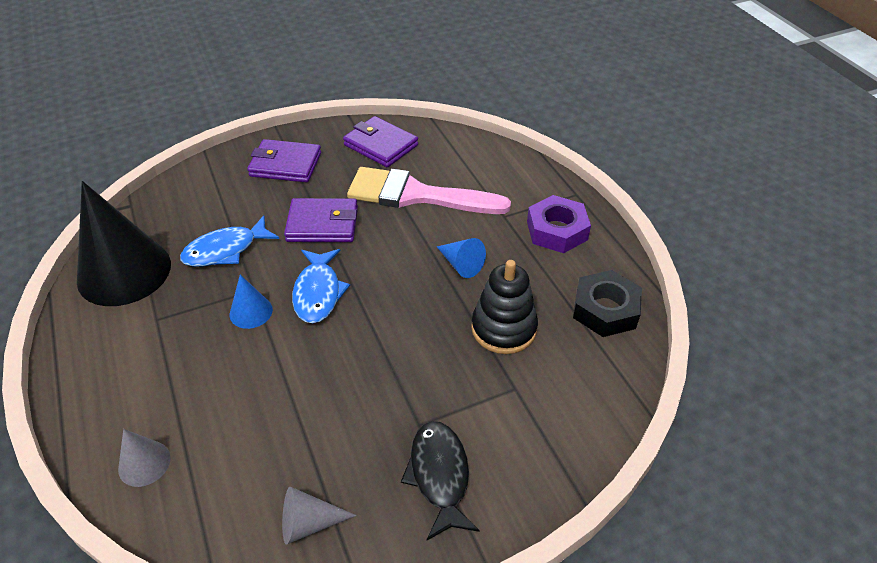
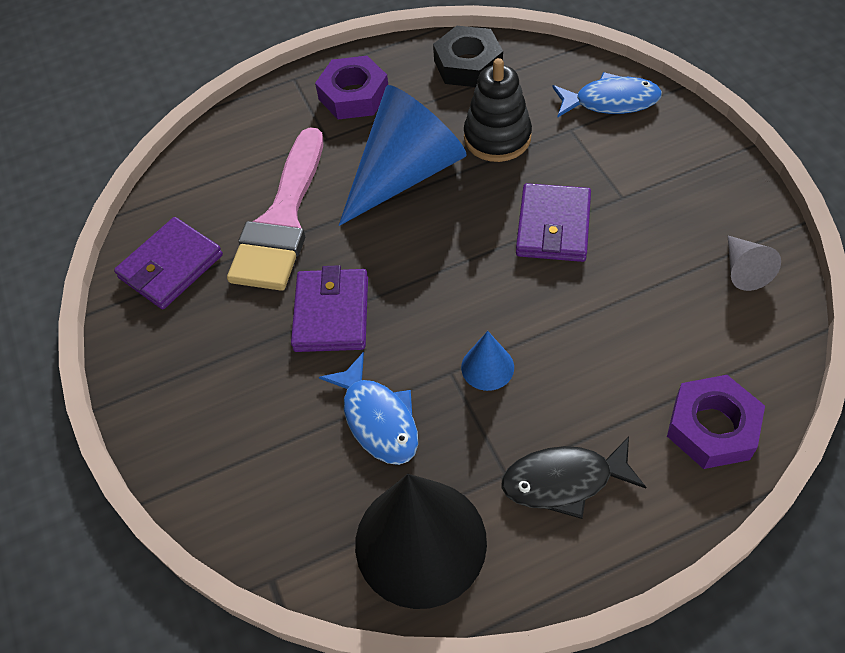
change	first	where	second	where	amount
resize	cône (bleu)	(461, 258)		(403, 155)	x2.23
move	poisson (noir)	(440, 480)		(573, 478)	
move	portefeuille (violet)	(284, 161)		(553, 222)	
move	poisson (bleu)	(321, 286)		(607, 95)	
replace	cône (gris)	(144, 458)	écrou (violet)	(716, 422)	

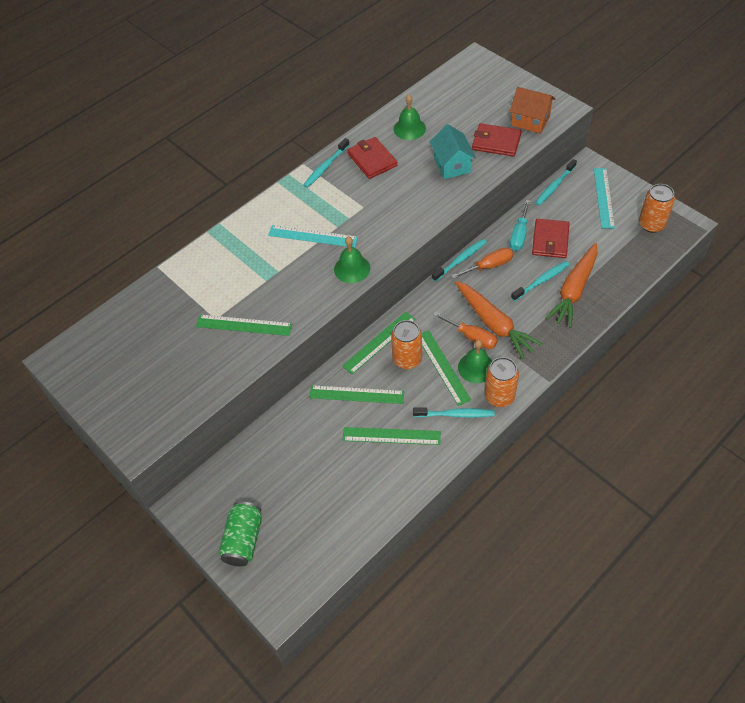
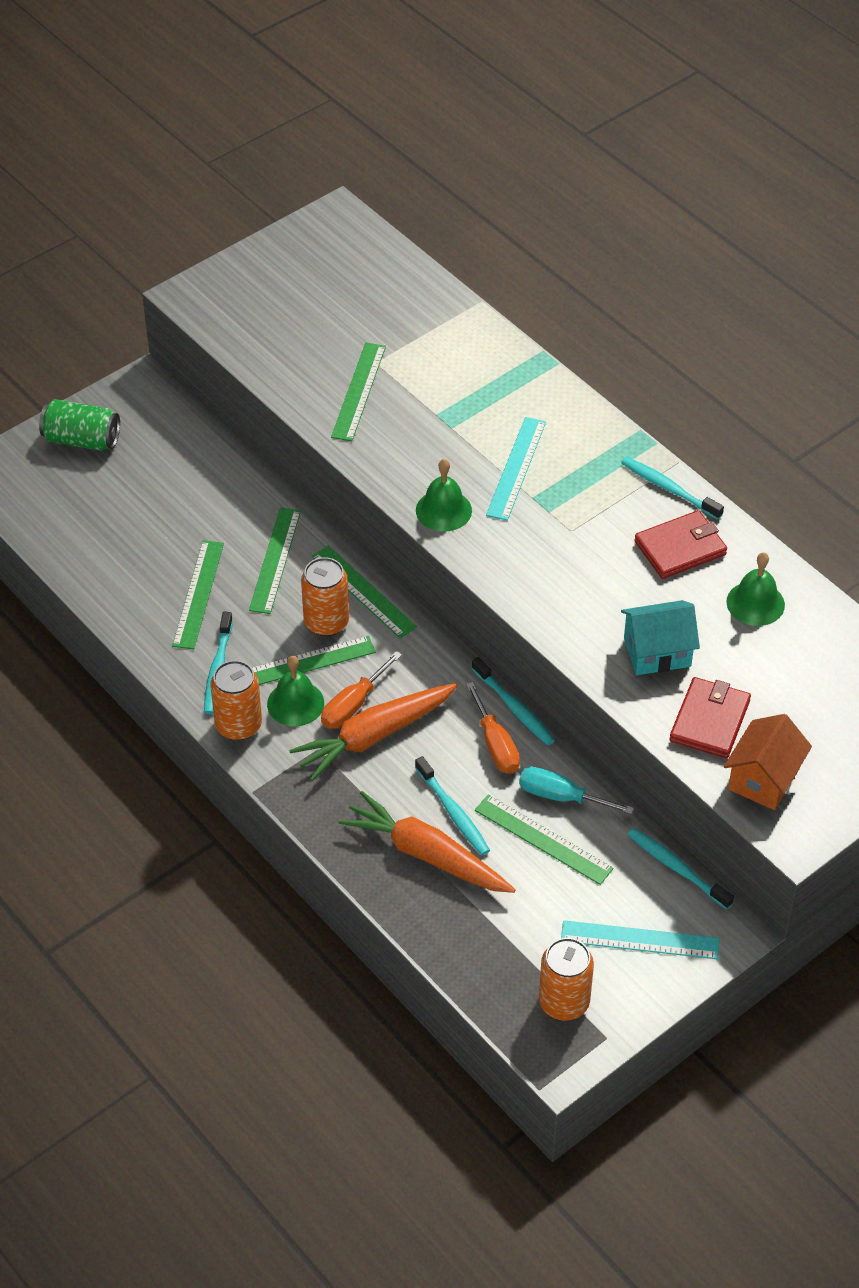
change	first	where	second	where	amount
replace	portefeuille (rouge)	(550, 238)	règle (vert)	(544, 839)	

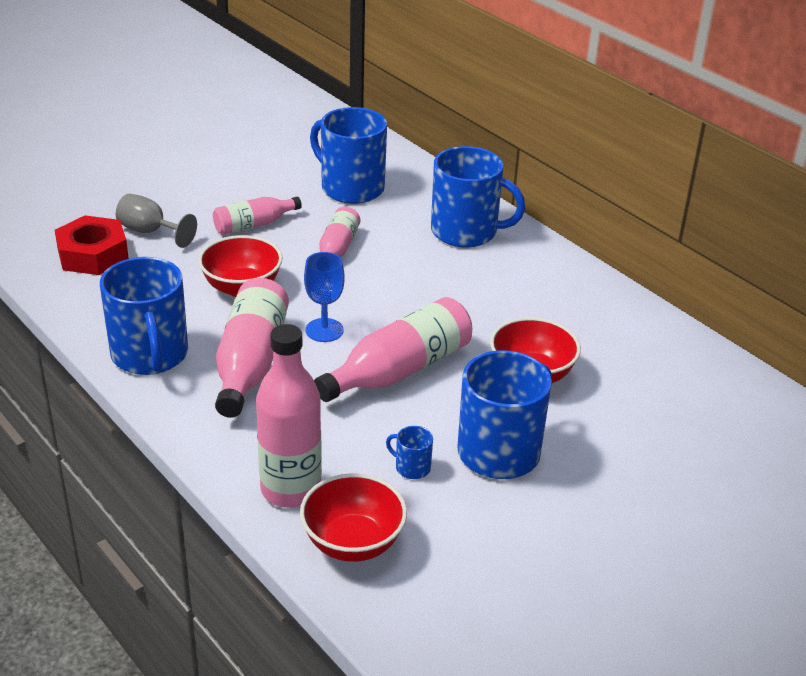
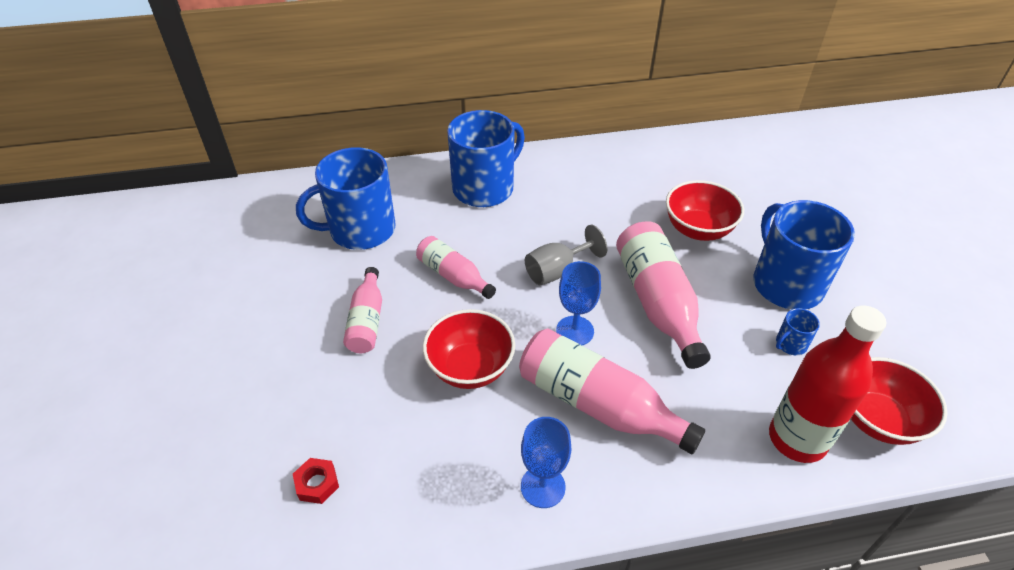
change	first	where	second	where	amount
resize	écrou (rouge)	(92, 245)		(316, 481)	x0.48
replace	tasse (bleu)	(144, 316)	verre à pied (bleu)	(546, 462)	
move	verre à pied (gris)	(156, 221)		(566, 255)	
recolor	bouteille (rose)	(289, 416)	bouteille (rouge)	(827, 384)	

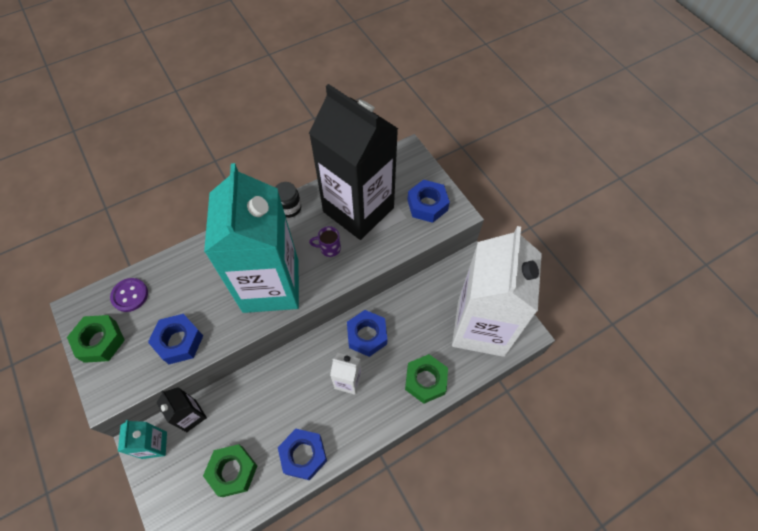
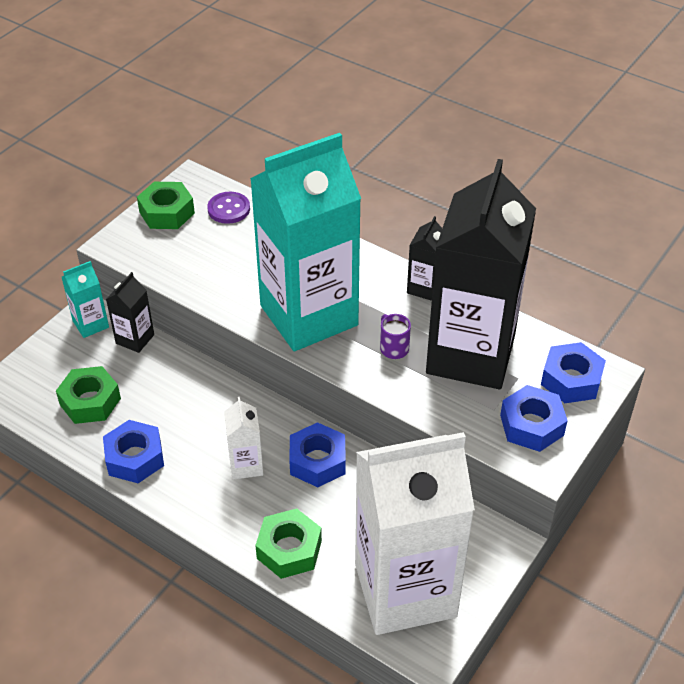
change	first	where	second	where	amount
replace	bocal (noir)	(288, 200)	brique de lait (noir)	(424, 258)	
move	écrou (bleu)	(175, 339)		(573, 372)	

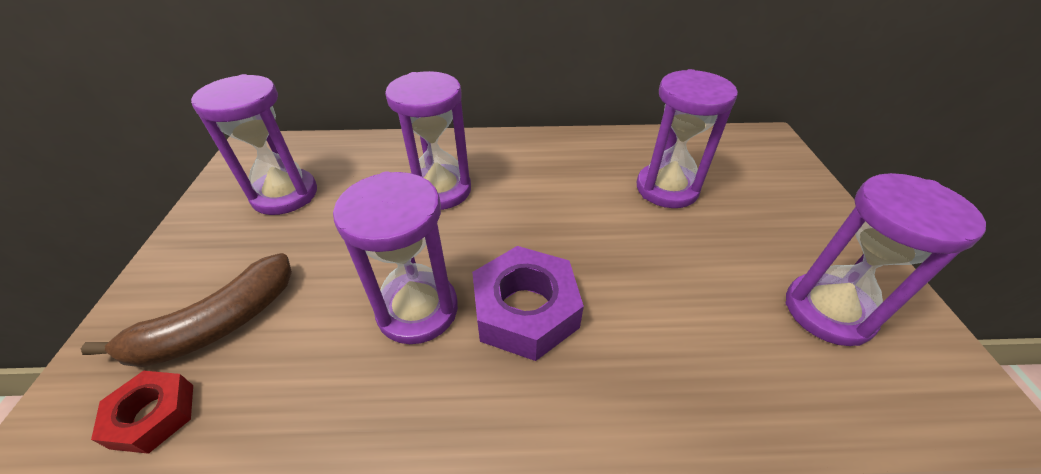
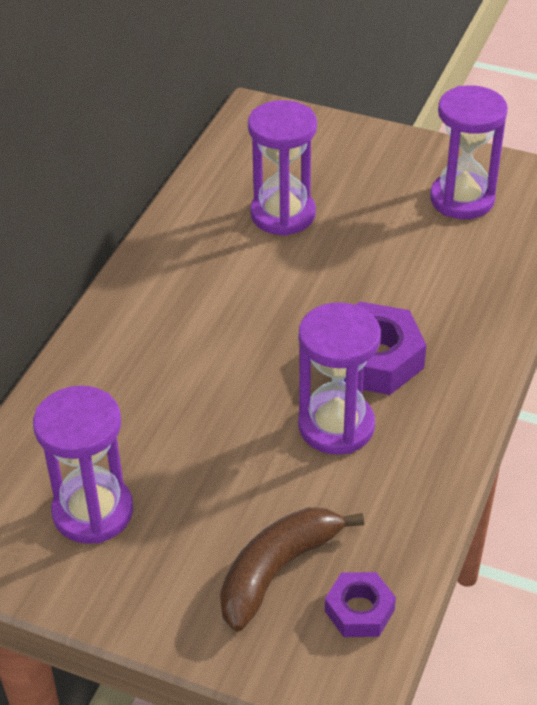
change	first	where	second	where	amount
rotate	banane (marron)	(186, 310)		(292, 569)	120 degrees counterclockwise
recolor	écrou (rouge)	(142, 412)	écrou (violet)	(360, 604)	
delete	sablier (violet)	(428, 140)			

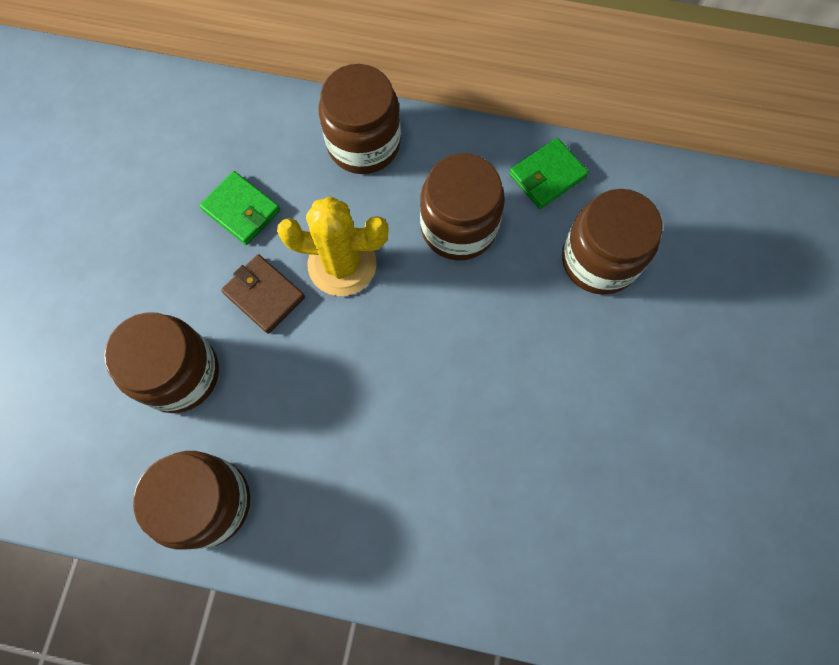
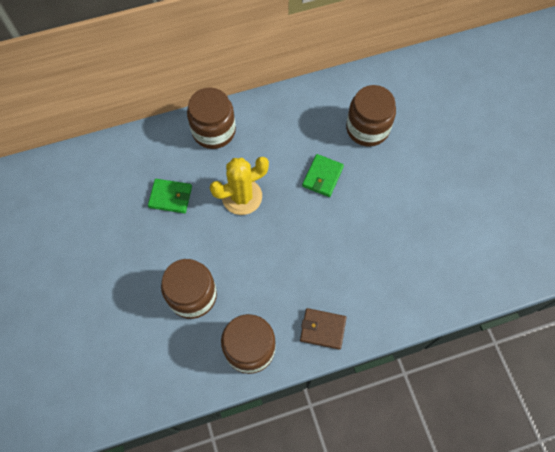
change	first	where	second	where	amount
move	portefeuille (marron)	(263, 294)		(323, 329)	
move	portefeuille (vert)	(549, 173)		(323, 175)	
delete	bocal (marron)	(462, 207)			

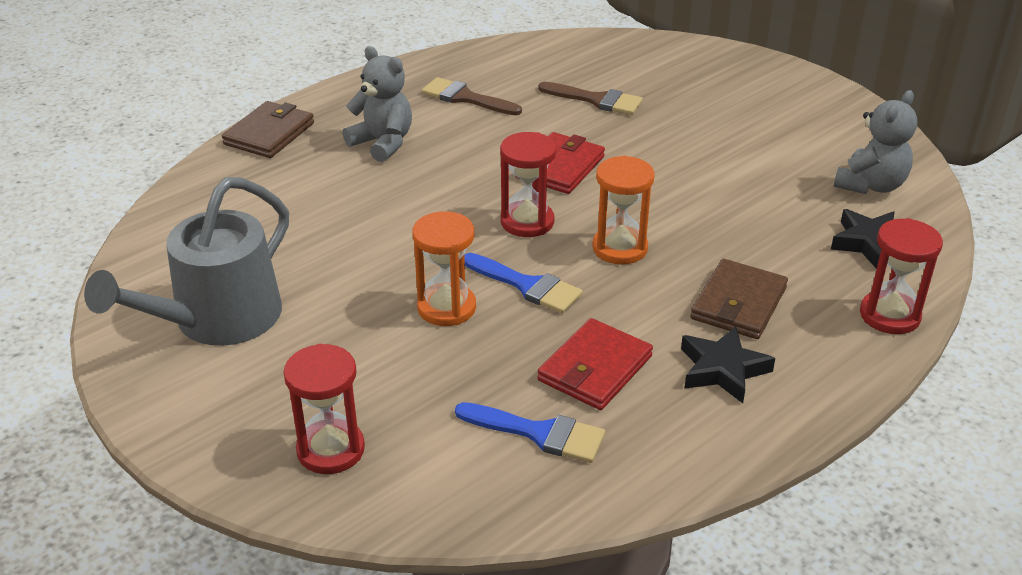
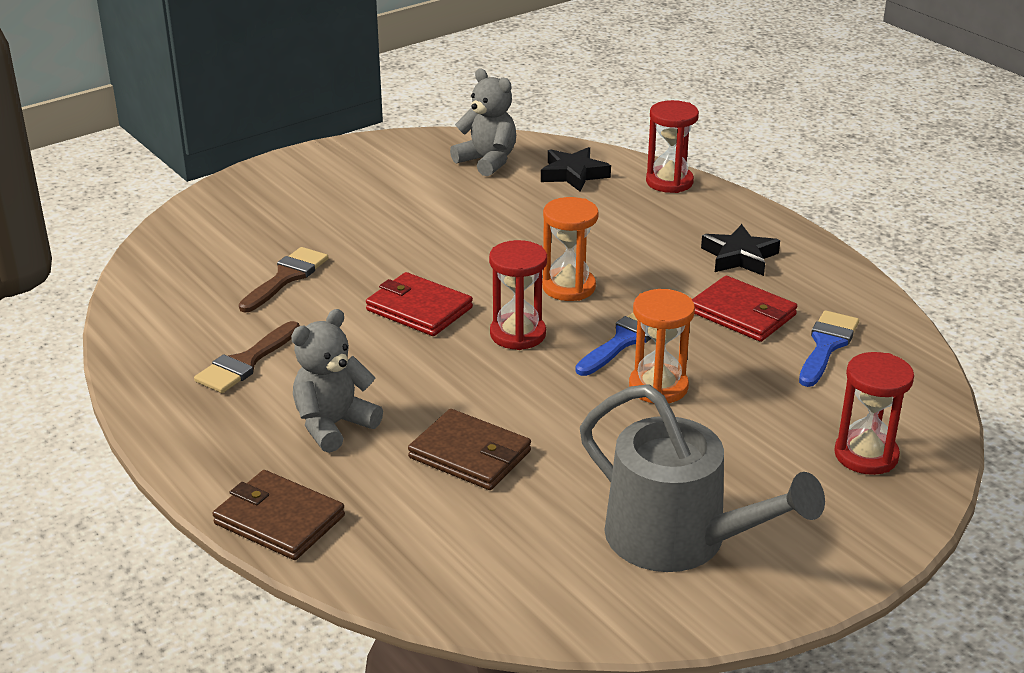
change	first	where	second	where	amount
move	portefeuille (marron)	(739, 299)		(469, 449)	

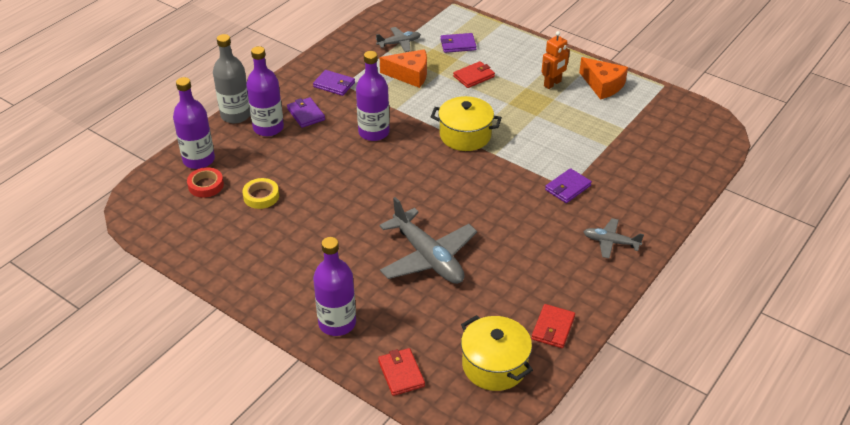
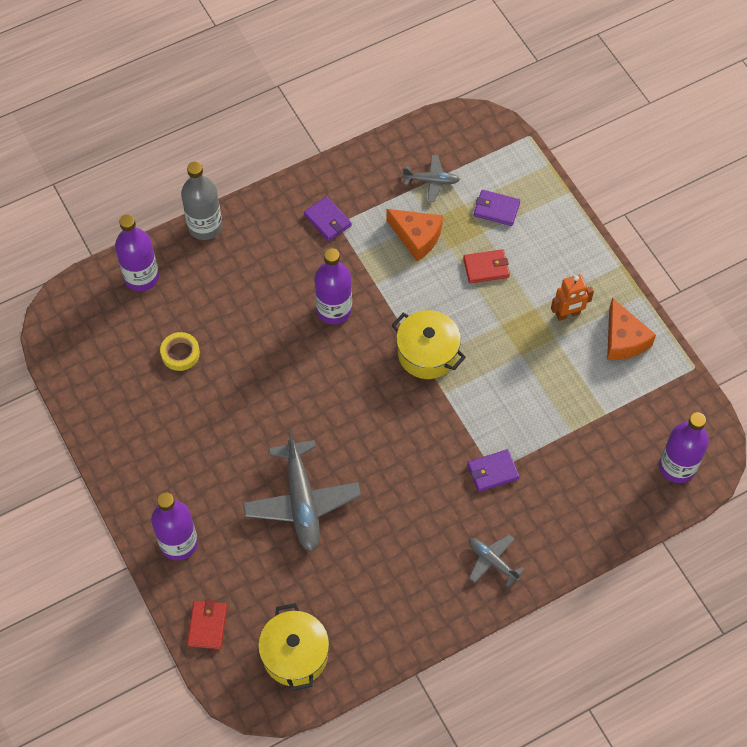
change	first	where	second	where	amount
move	bouteille (violet)	(265, 91)		(684, 447)	
delete	ruban adhésif (rouge)	(205, 182)			
delete	portefeuille (violet)	(306, 112)			
delete	portefeuille (rouge)	(553, 326)			

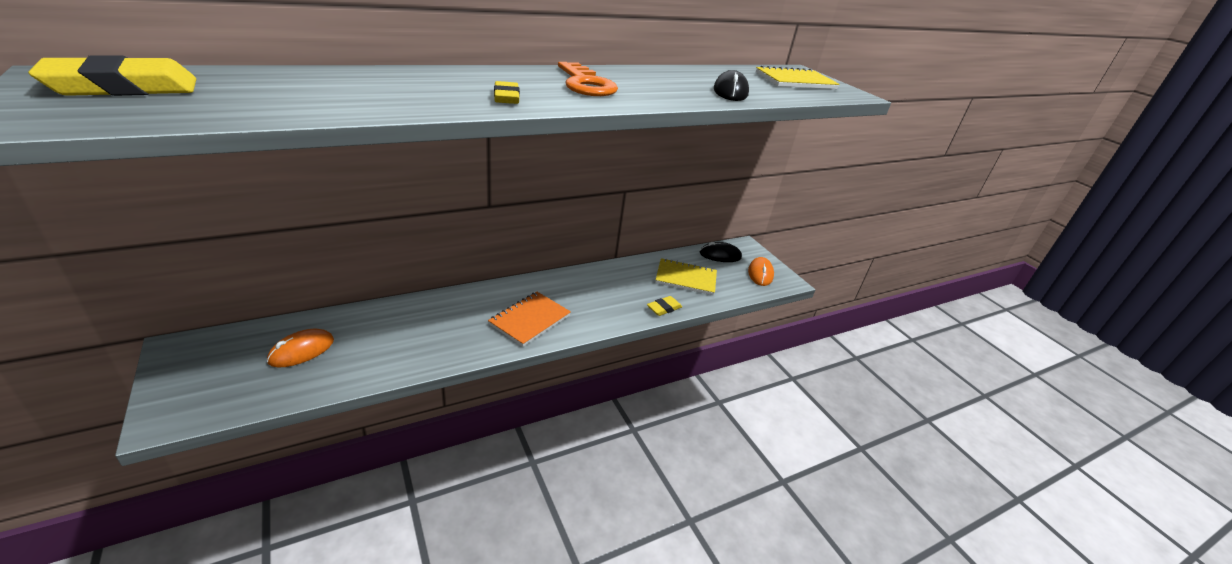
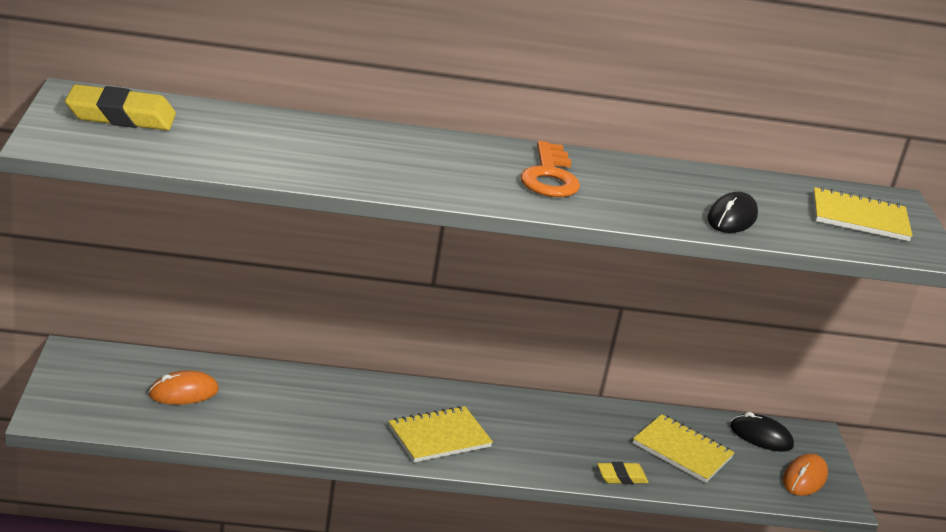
change	first	where	second	where	amount
recolor	carnet (orange)	(529, 319)	carnet (jaune)	(440, 434)	
delete	gomme (jaune)	(507, 92)			

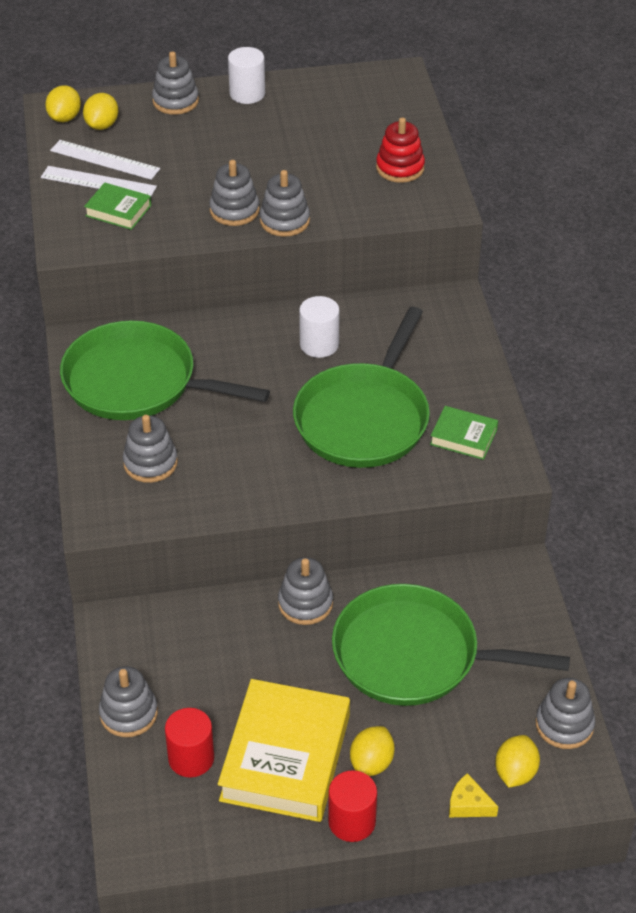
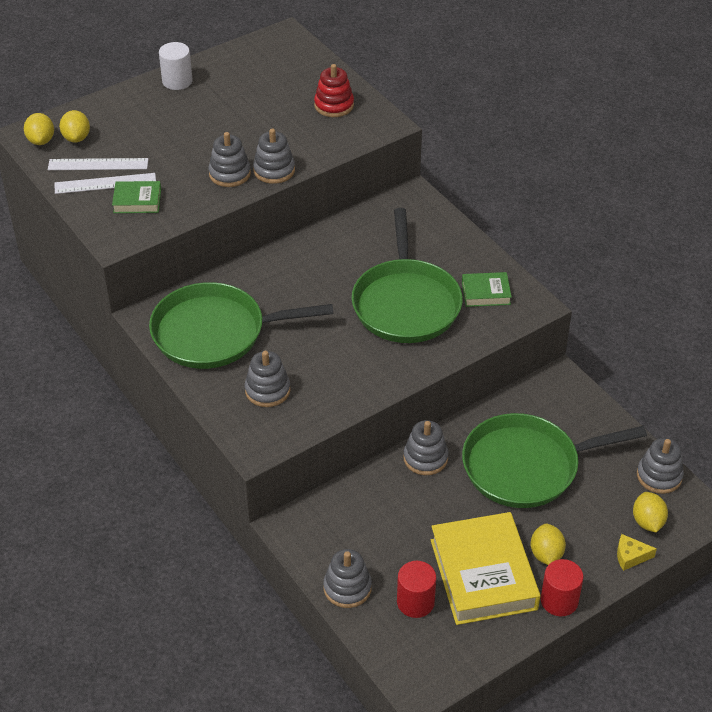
change	first	where	second	where	amount
delete	jouet à empiler (gris)	(175, 83)			
delete	cylindre (blanc)	(319, 327)			

